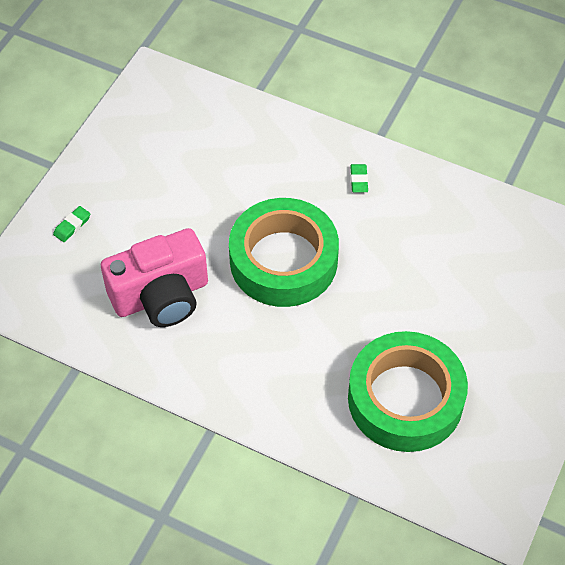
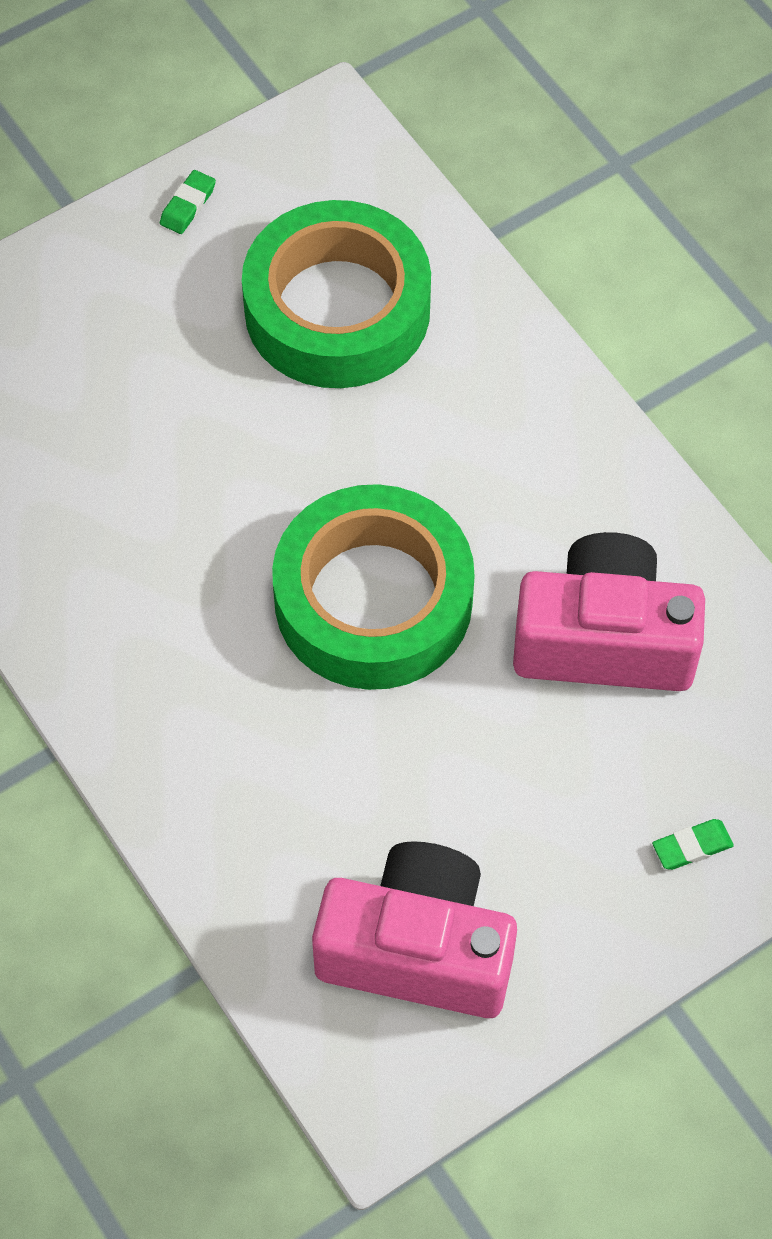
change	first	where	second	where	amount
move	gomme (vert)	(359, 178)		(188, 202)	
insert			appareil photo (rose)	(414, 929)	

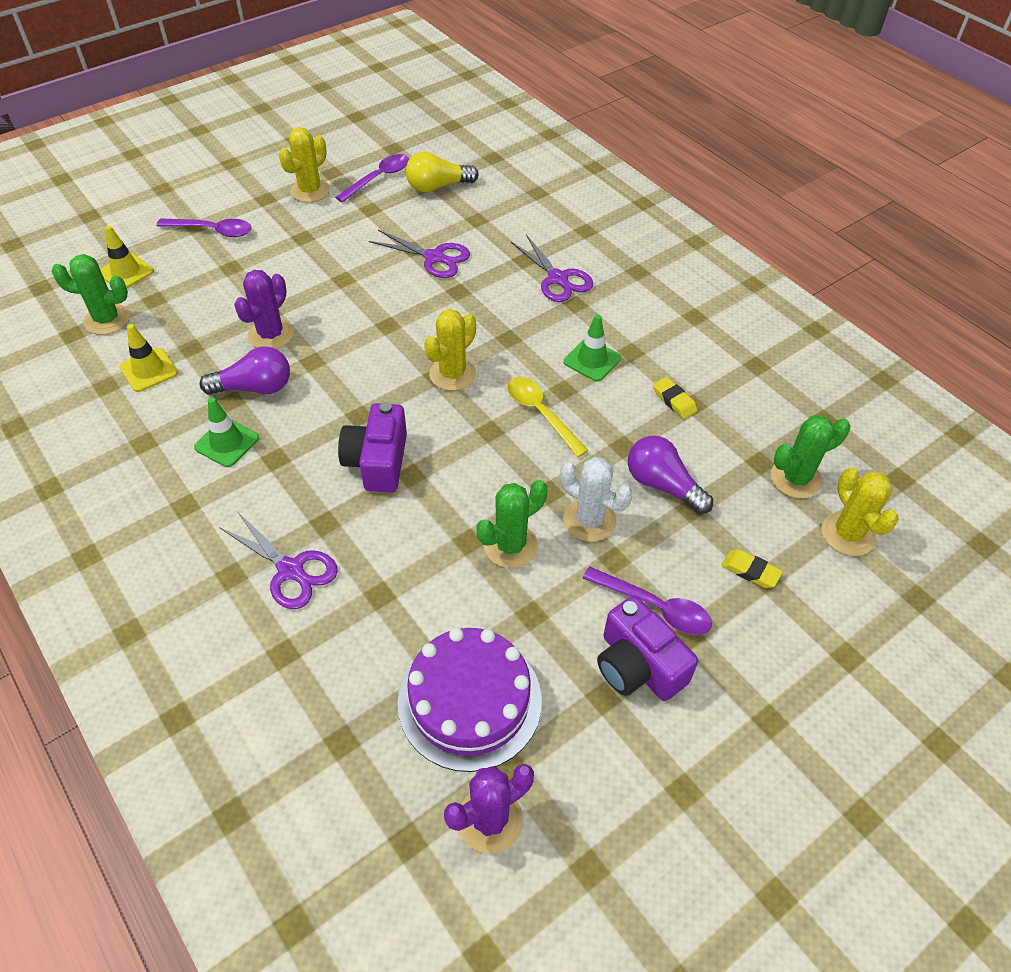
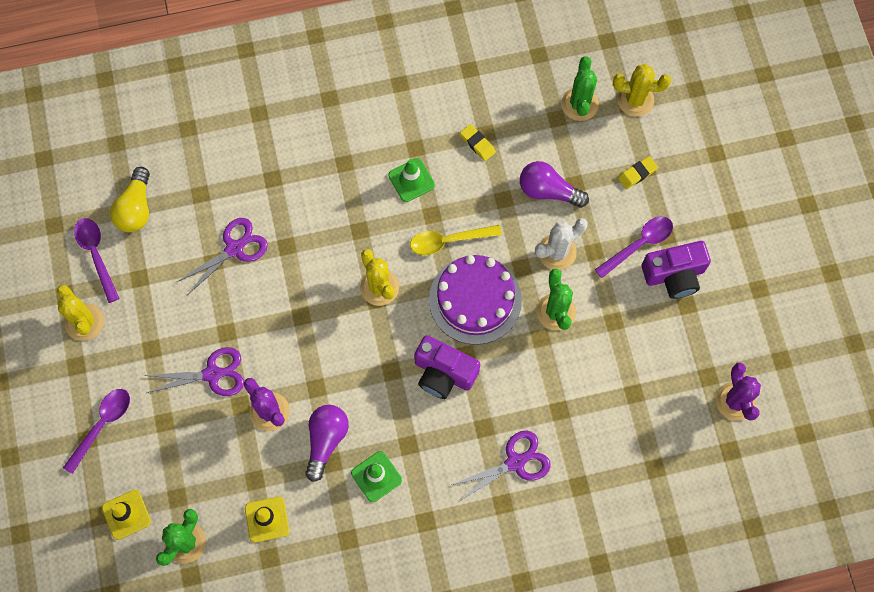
change	first	where	second	where	amount
move	ciseaux (violet)	(552, 268)		(194, 371)	
move	gâteau (violet)	(469, 700)		(475, 300)	
rotate	gomme (jaune)	(675, 398)		(478, 142)	60 degrees clockwise
rotate	ampoule (violet)	(670, 475)		(554, 184)	45 degrees clockwise

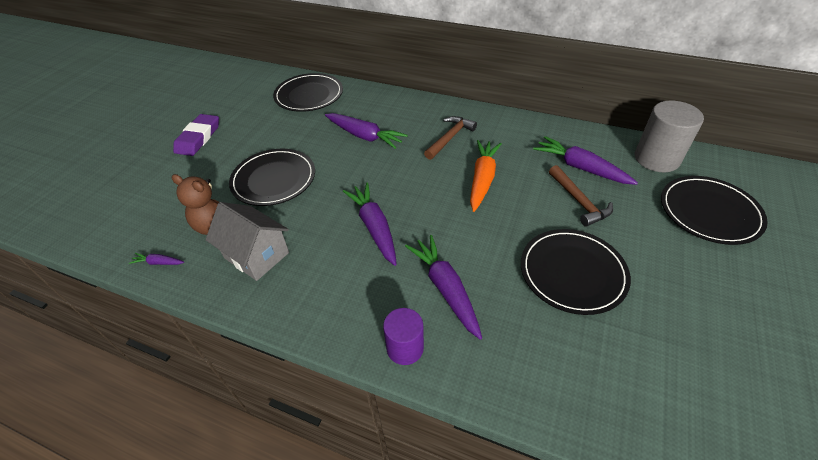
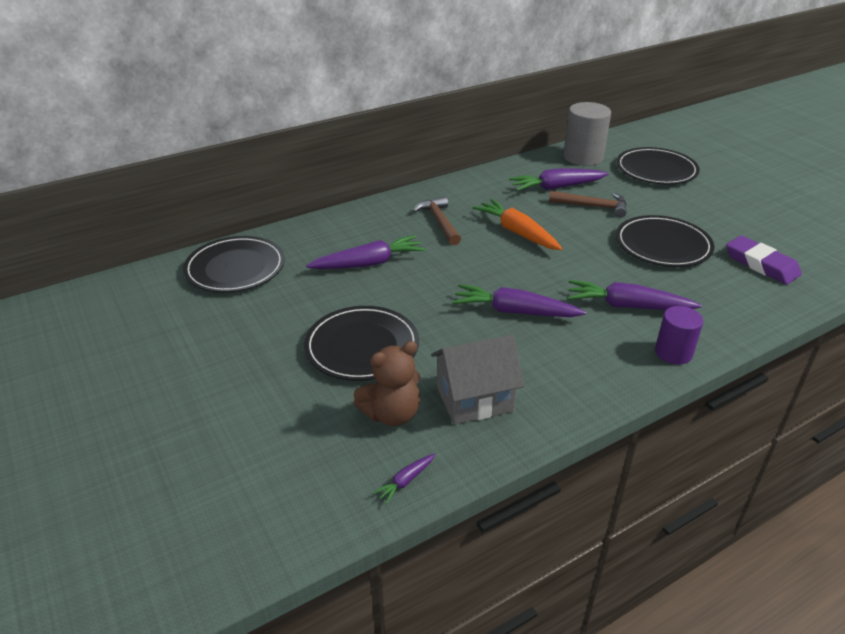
change	first	where	second	where	amount
move	gomme (violet)	(196, 135)		(764, 260)	

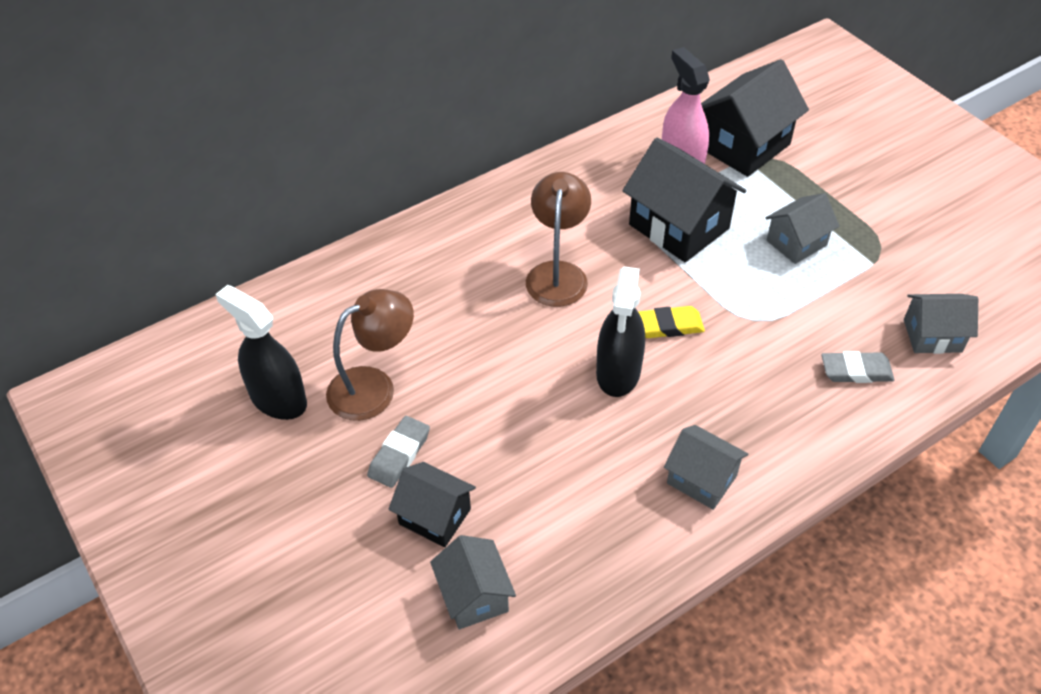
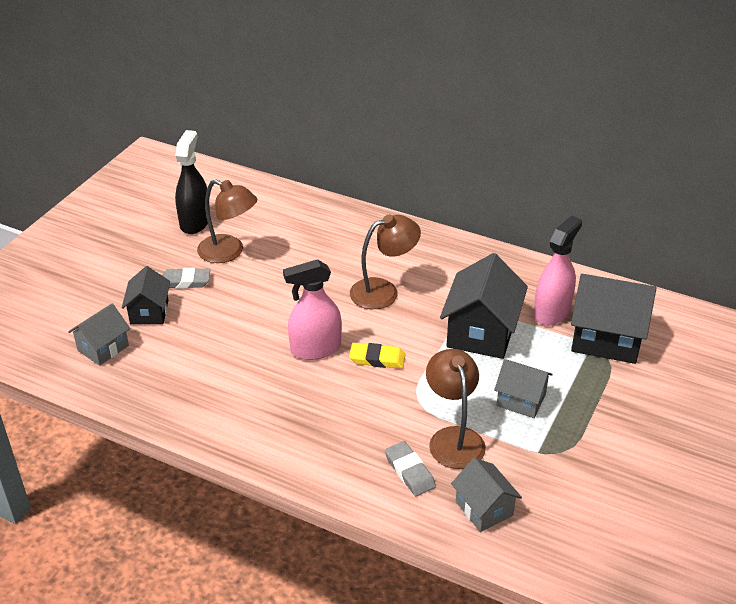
change	first	where	second	where	amount
recolor	vaporisateur (noir)	(620, 332)	vaporisateur (rose)	(312, 309)	
rotate	gomme (jaune)	(671, 322)		(377, 356)	45 degrees counterclockwise
insert			lampe (marron)	(456, 409)	
delete	maison (gris)	(706, 467)			

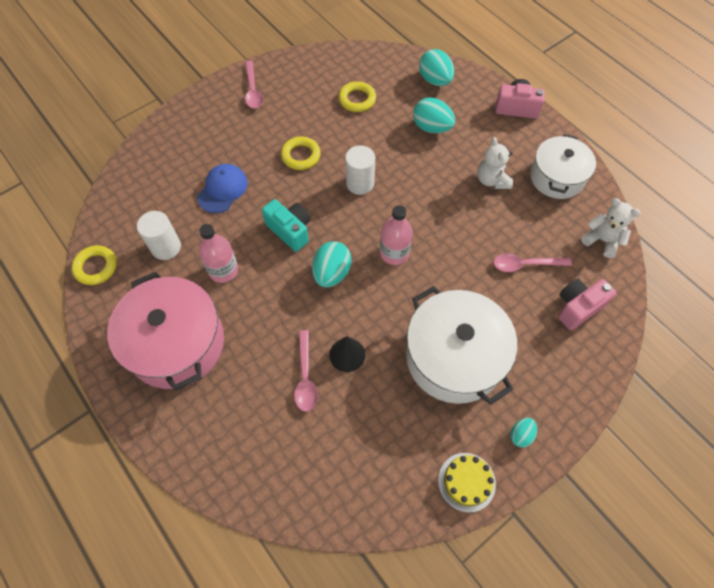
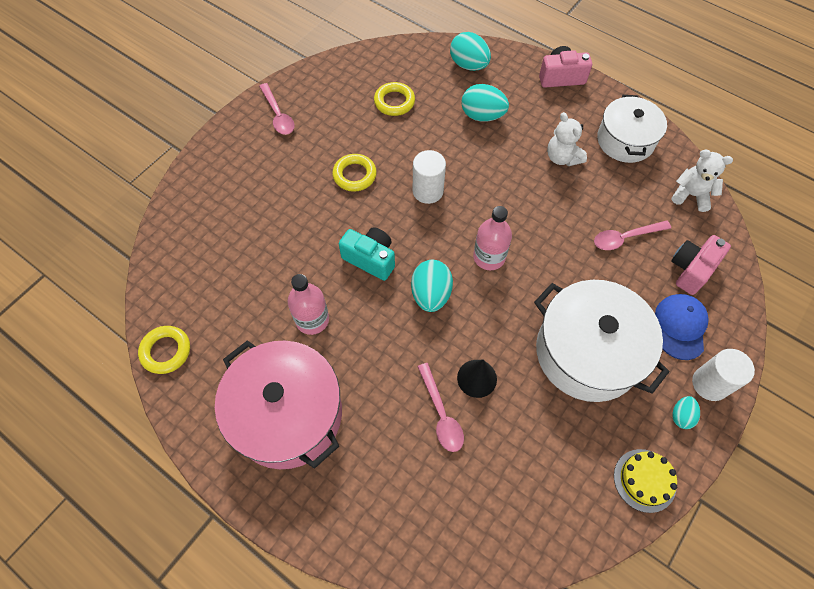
change	first	where	second	where	amount
move	casquette (bleu)	(222, 188)		(681, 327)	
move	cylindre (blanc)	(159, 235)		(723, 375)	

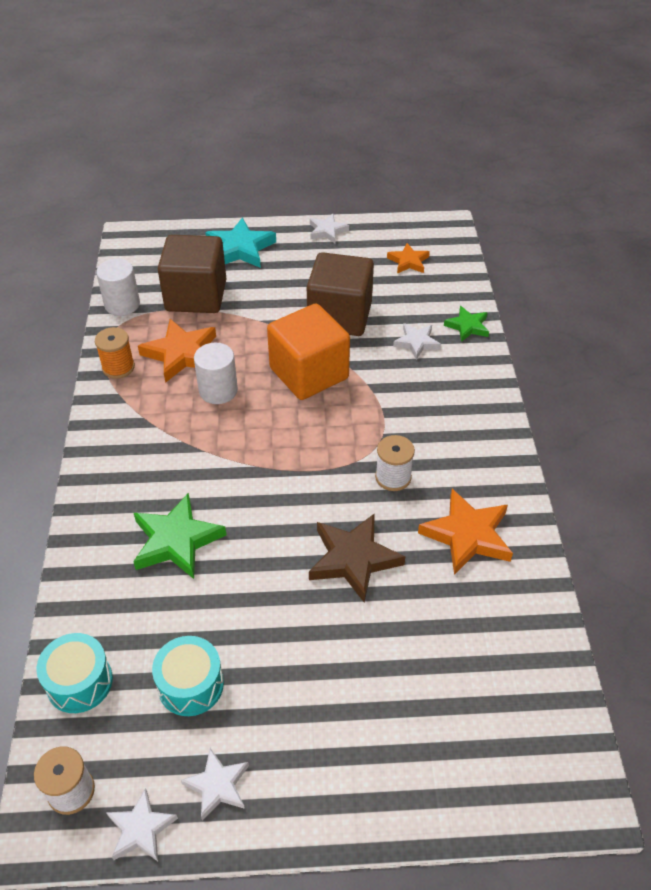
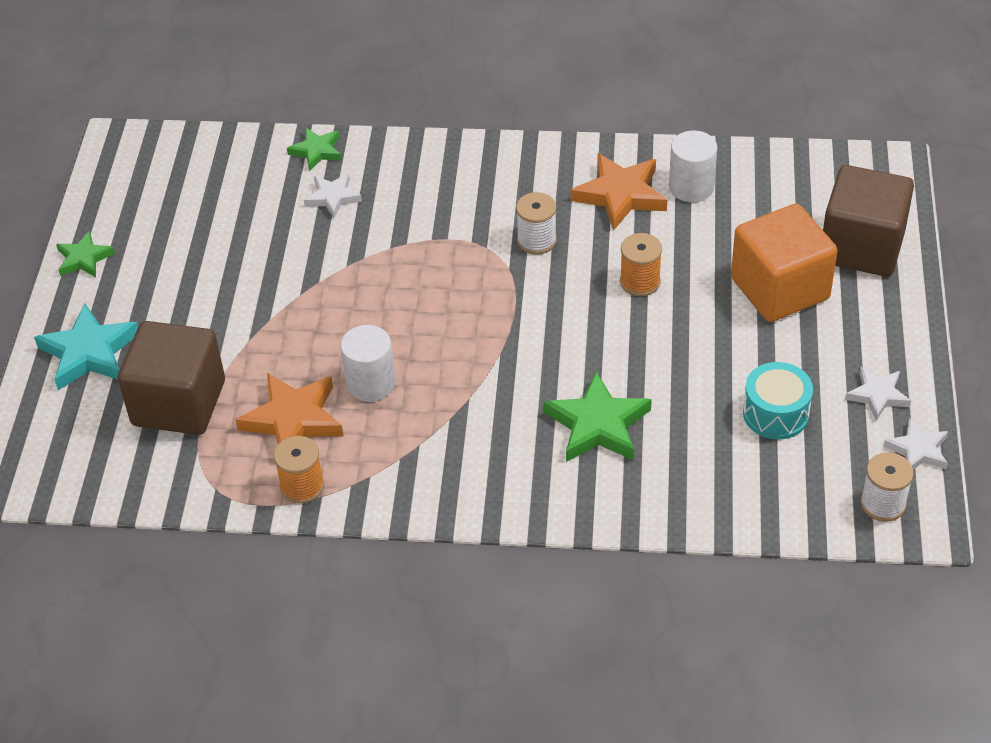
change	first	where	second	where	amount
recolor	étoile (blanc)	(329, 228)	étoile (vert)	(85, 254)	
replace	étoile (marron)	(357, 558)	bobine (orange)	(641, 264)	
move	cylindre (blanc)	(118, 287)		(693, 166)	
move	cube (orange)	(308, 352)		(784, 263)	
move	cube (marron)	(340, 294)		(868, 221)	
delete	tambour (turquoise)	(74, 673)			
delete	étoile (orange)	(408, 258)			

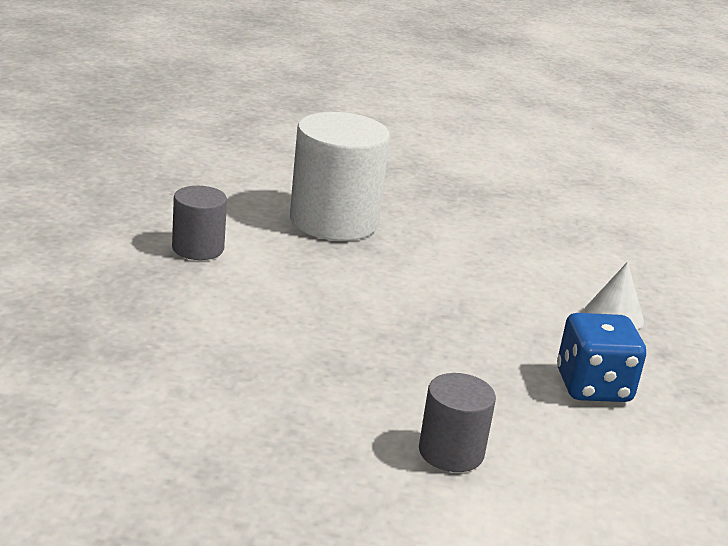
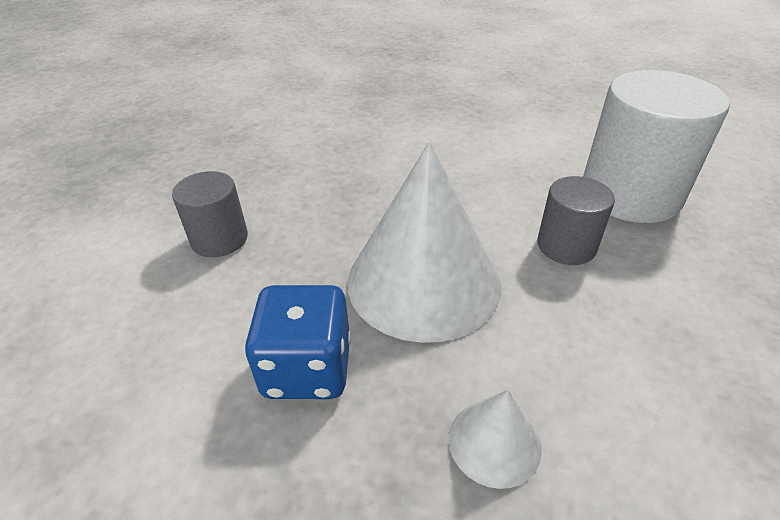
change	first	where	second	where	amount
insert			cône (blanc)	(424, 242)	
move	cylindre (gris)	(199, 223)		(576, 220)	

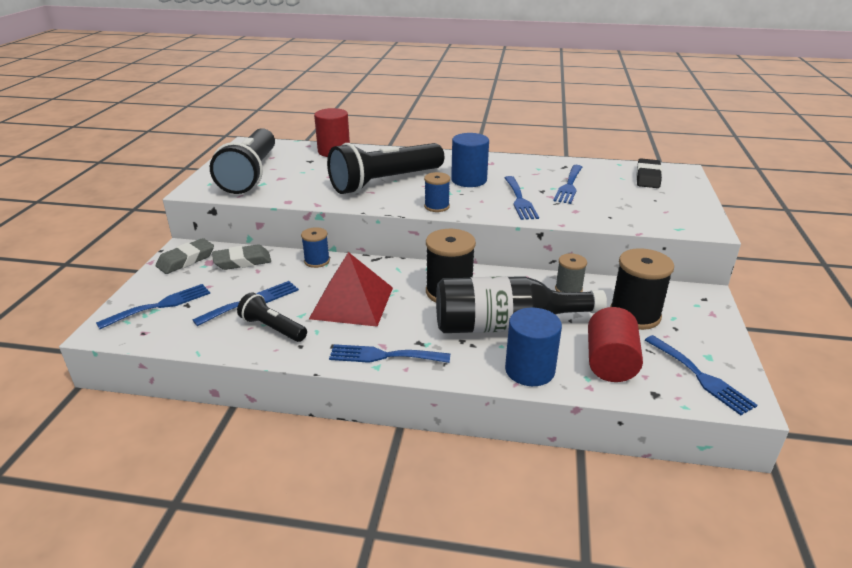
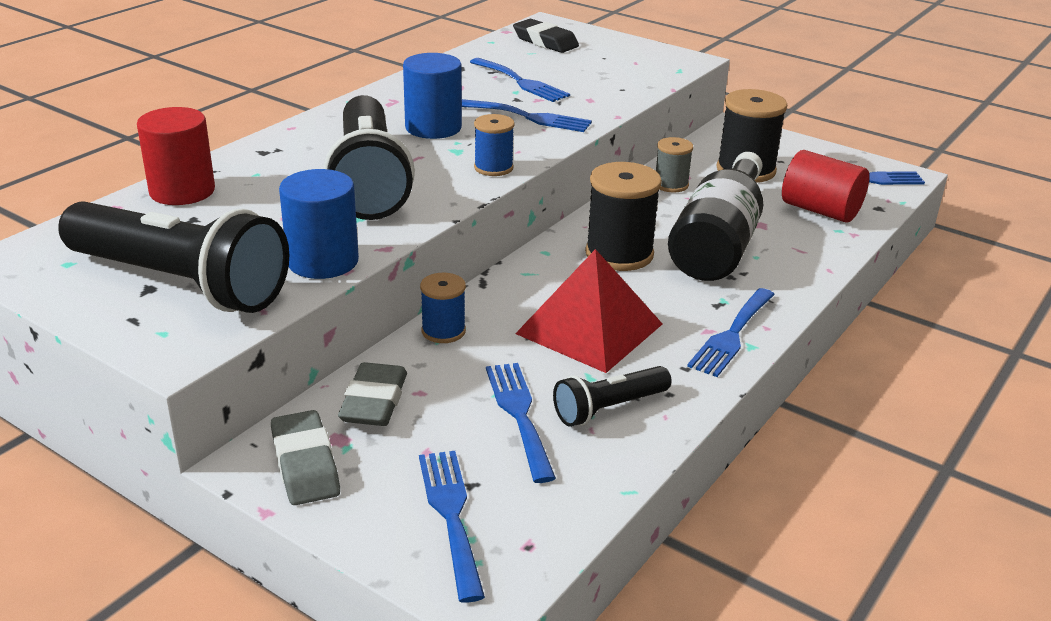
change	first	where	second	where	amount
move	cylindre (bleu)	(533, 347)		(319, 224)	

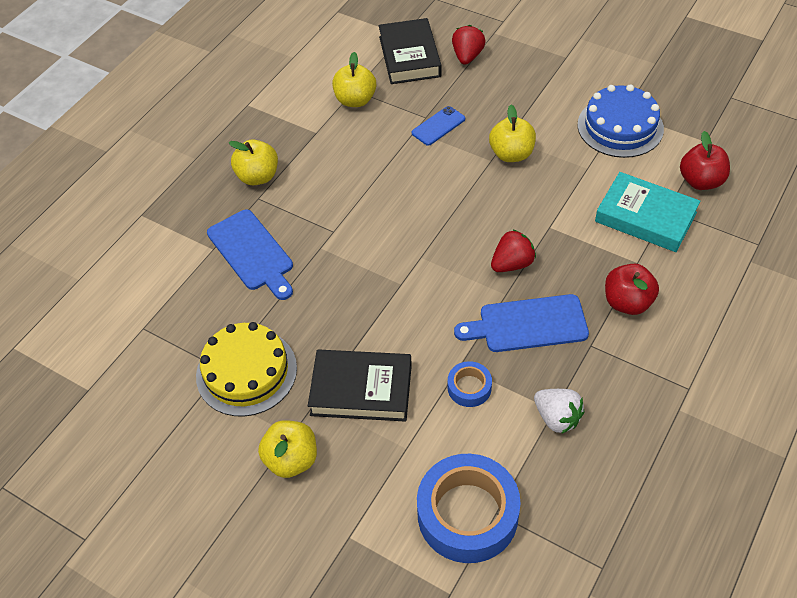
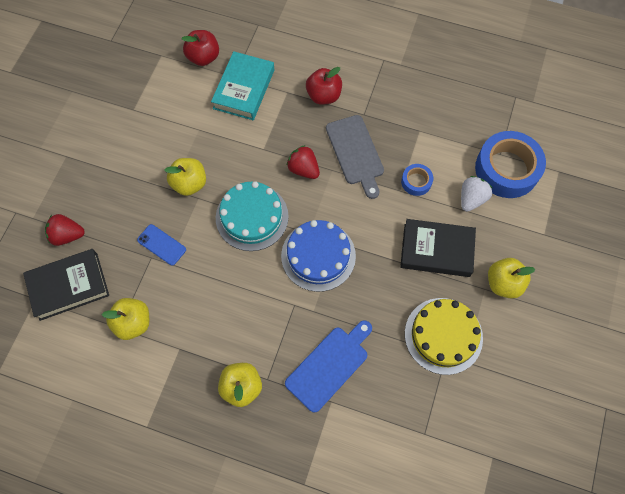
change	first	where	second	where	amount
insert			gâteau (turquoise)	(252, 216)	
move	gâteau (bleu)	(620, 121)		(318, 256)	
recolor	planche à découper (bleu)	(521, 323)	planche à découper (gris)	(355, 157)	
rotate	livre (noir)	(360, 385)		(438, 248)	75 degrees counterclockwise
move	fraise (blanc)	(559, 411)		(476, 194)	

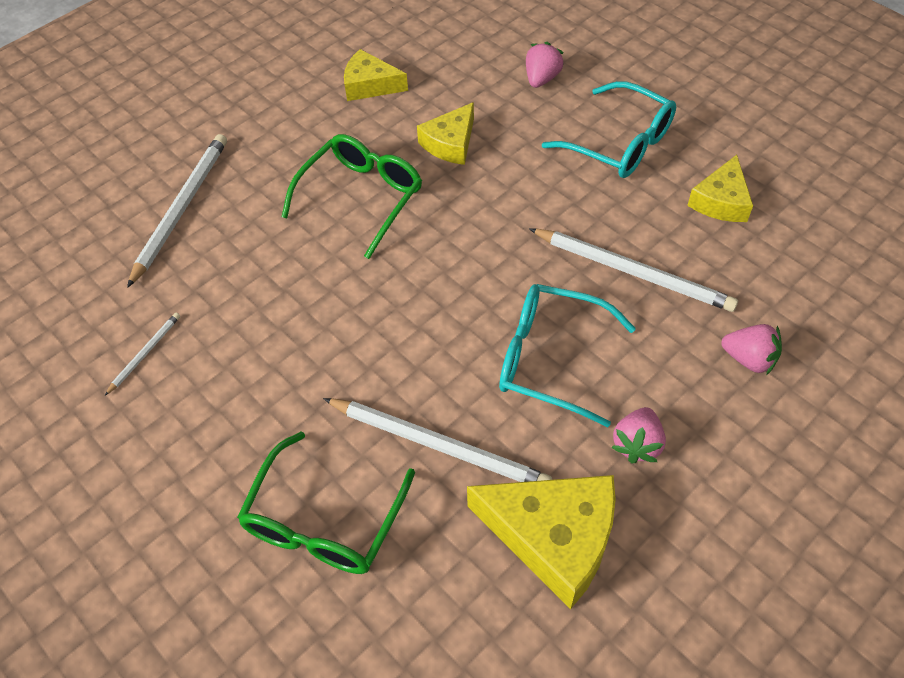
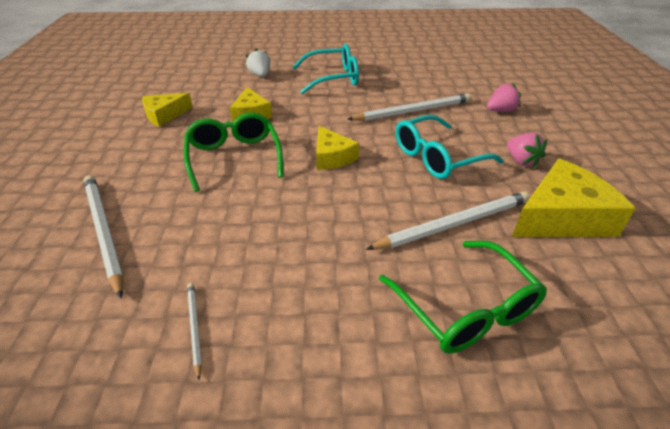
change	first	where	second	where	amount
recolor	fraise (rose)	(545, 65)	fraise (blanc)	(258, 62)	
move	fromage (jaune)	(720, 188)		(337, 148)	

